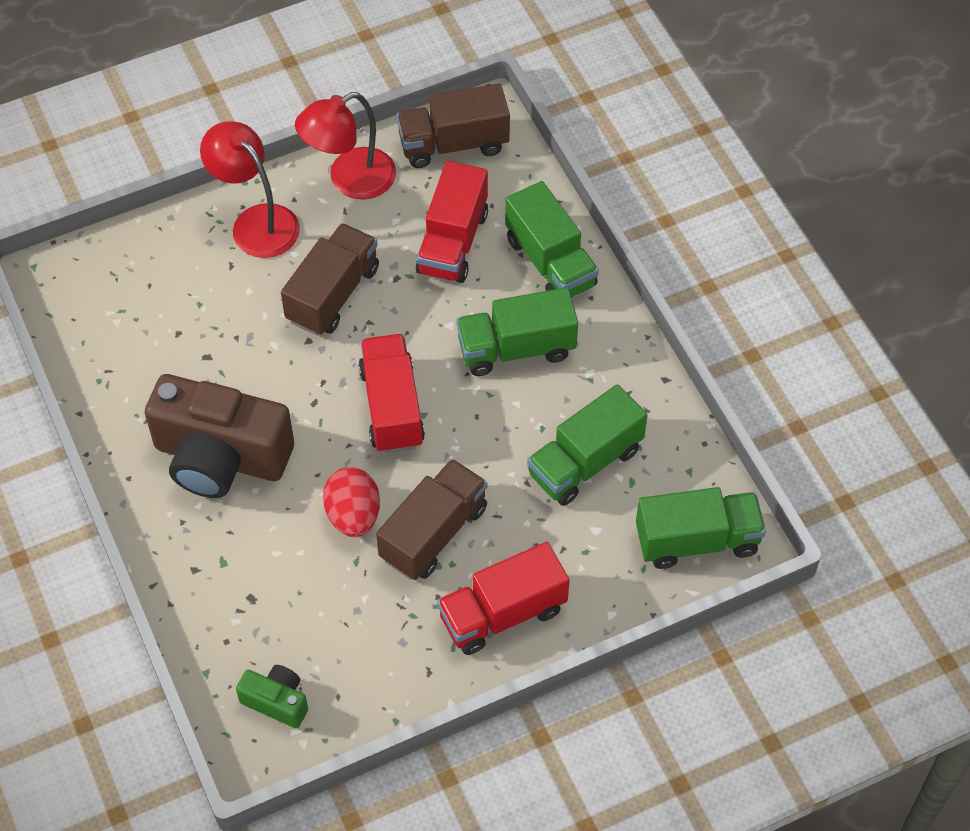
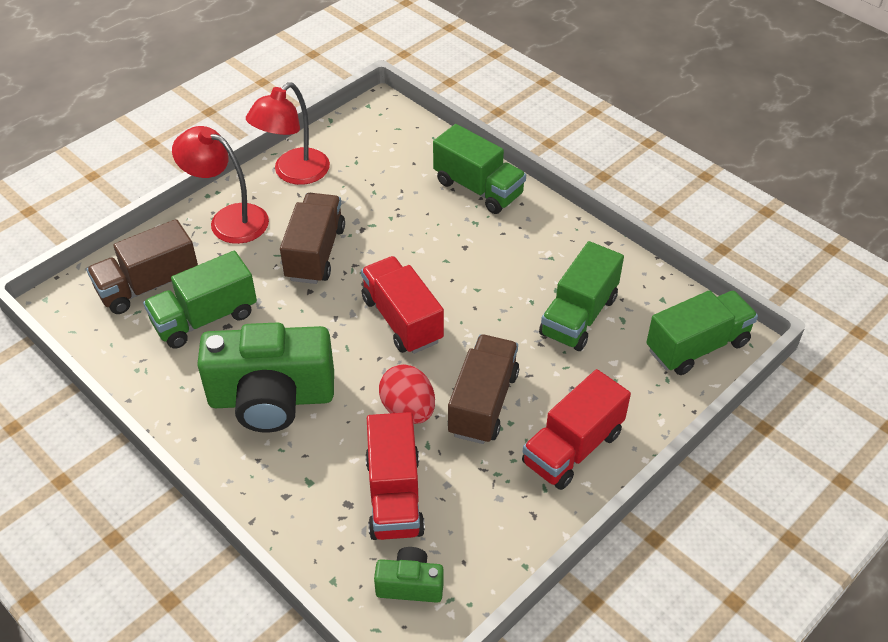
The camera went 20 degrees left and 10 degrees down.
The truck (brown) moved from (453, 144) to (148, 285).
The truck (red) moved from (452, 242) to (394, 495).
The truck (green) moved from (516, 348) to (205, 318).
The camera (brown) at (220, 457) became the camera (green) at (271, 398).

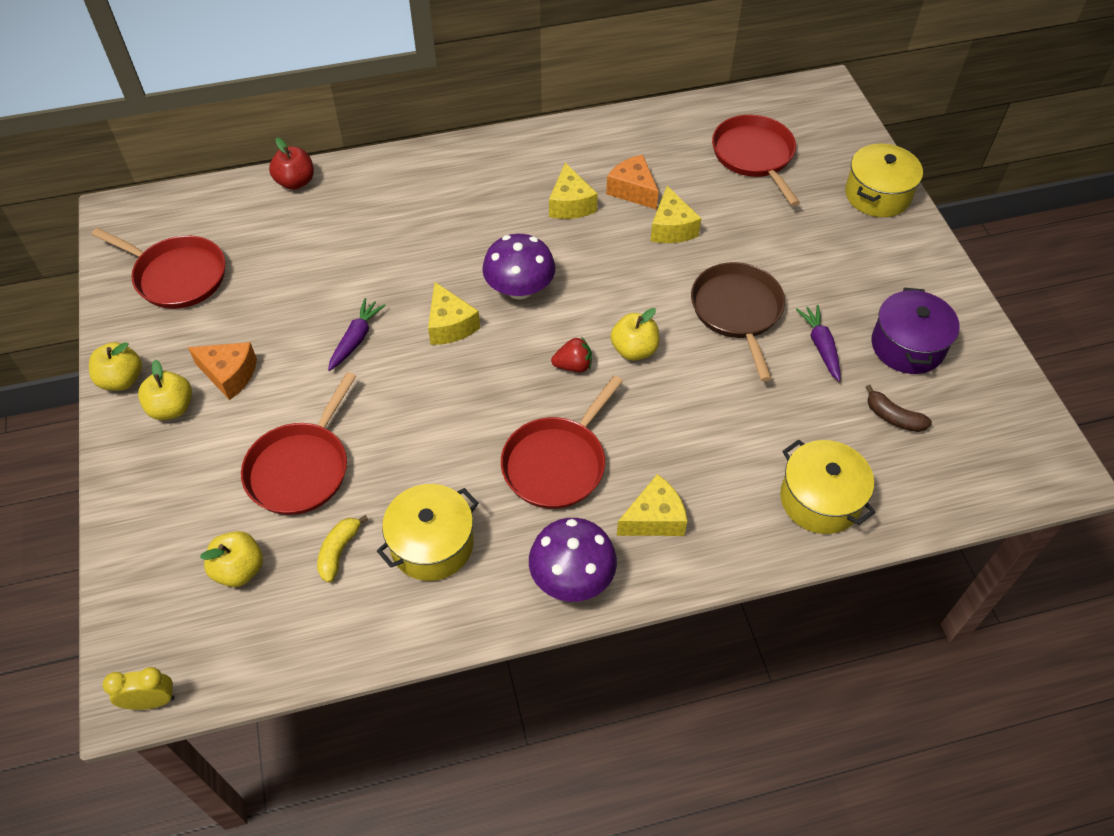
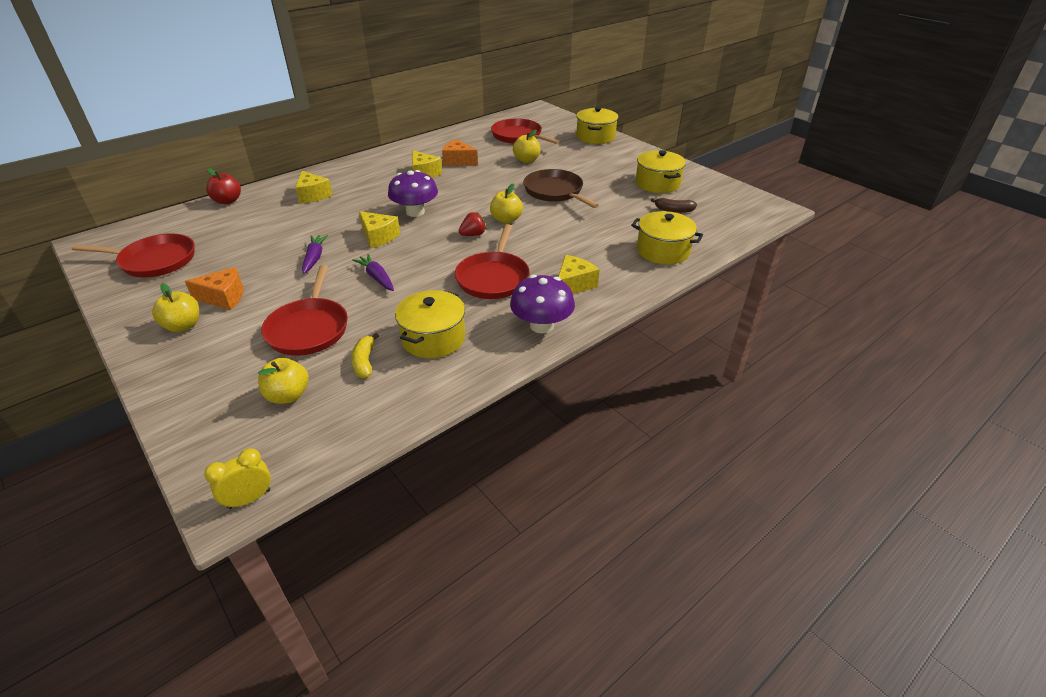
The camera went 25 degrees left and 15 degrees down.
The cheese (yellow) moved from (671, 228) to (313, 195).
The pot (purple) at (907, 346) became the pot (yellow) at (657, 183).
The carrot (purple) moved from (821, 346) to (377, 277).
The apple (yellow) moved from (122, 380) to (526, 160).

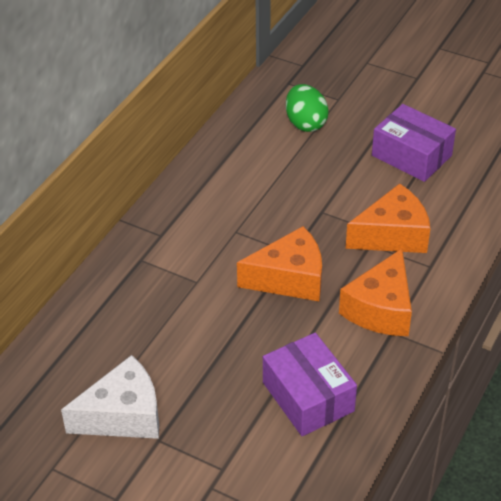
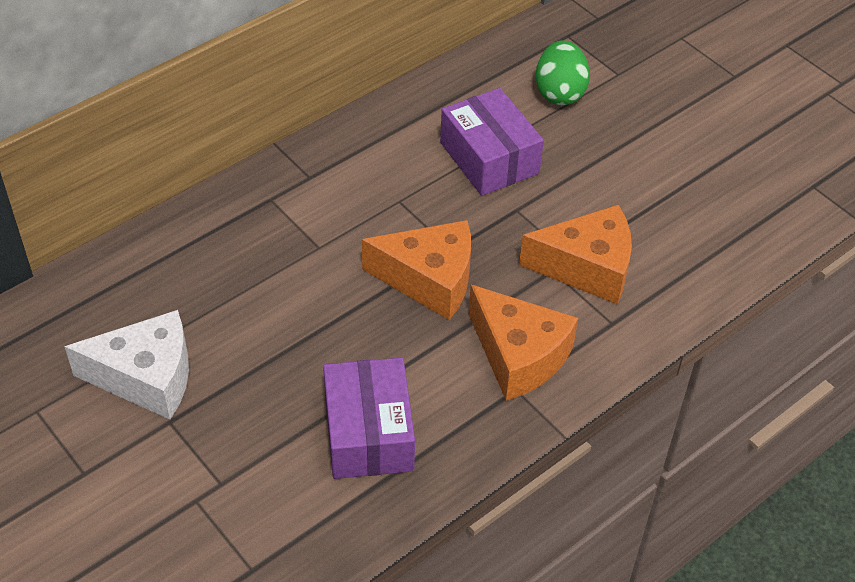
The camera went 20 degrees right and 5 degrees up.
The box (purple) moved from (411, 155) to (489, 158).
The cheese (orange) at (381, 309) turned 90 degrees counterclockwise.

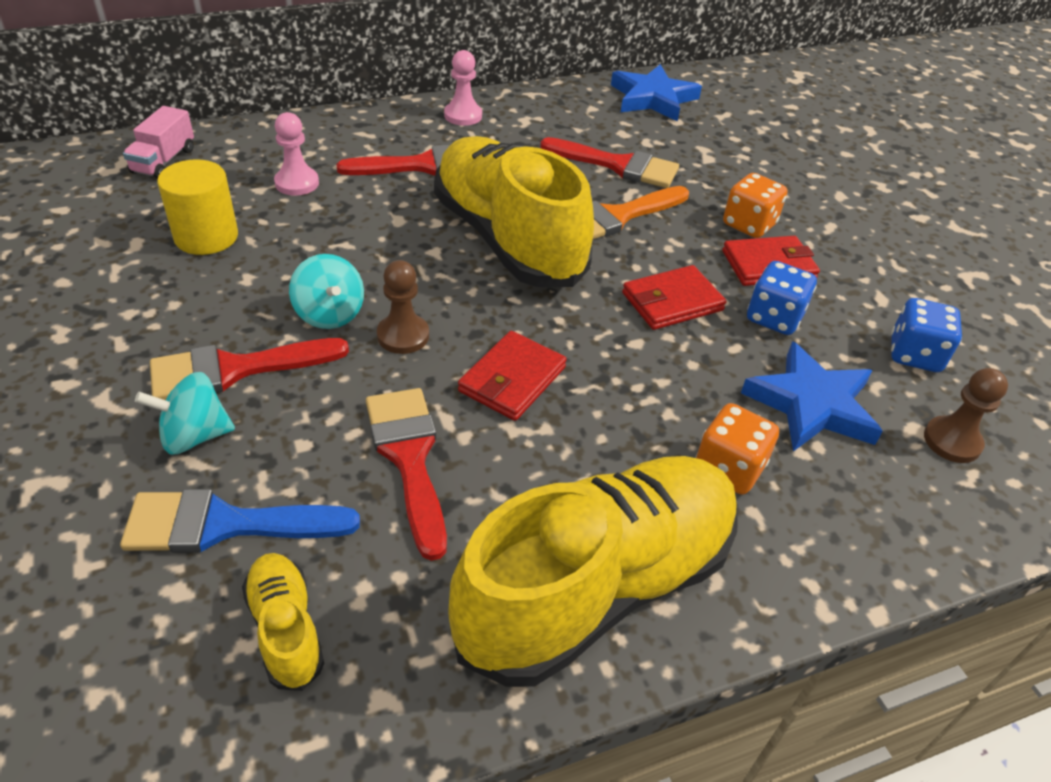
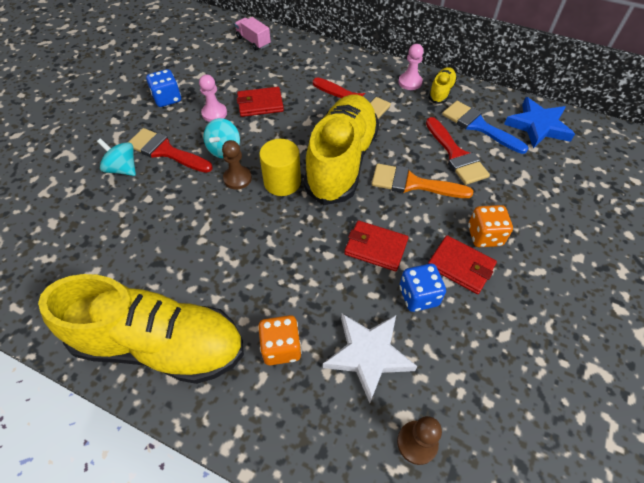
The camera went 50 degrees right and 10 degrees up.
The truck (pink) at (164, 161) turned 75 degrees clockwise.
The pawn (pink) moved from (297, 183) to (214, 113).
The cylinder (yellow) moved from (206, 237) to (282, 182).
The dice (blue) moved from (914, 355) to (167, 99).
The wallet (red) moved from (512, 379) to (260, 104).
The star (blue) at (812, 404) became the star (white) at (368, 355).
The brush (red) at (409, 458) disappeared.
The brush (blue) moved from (225, 524) to (478, 126).
The shoe (yellow) moved from (286, 629) to (441, 92).

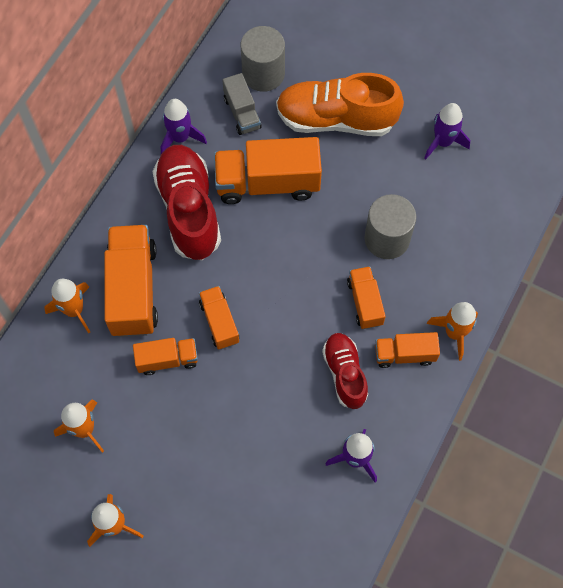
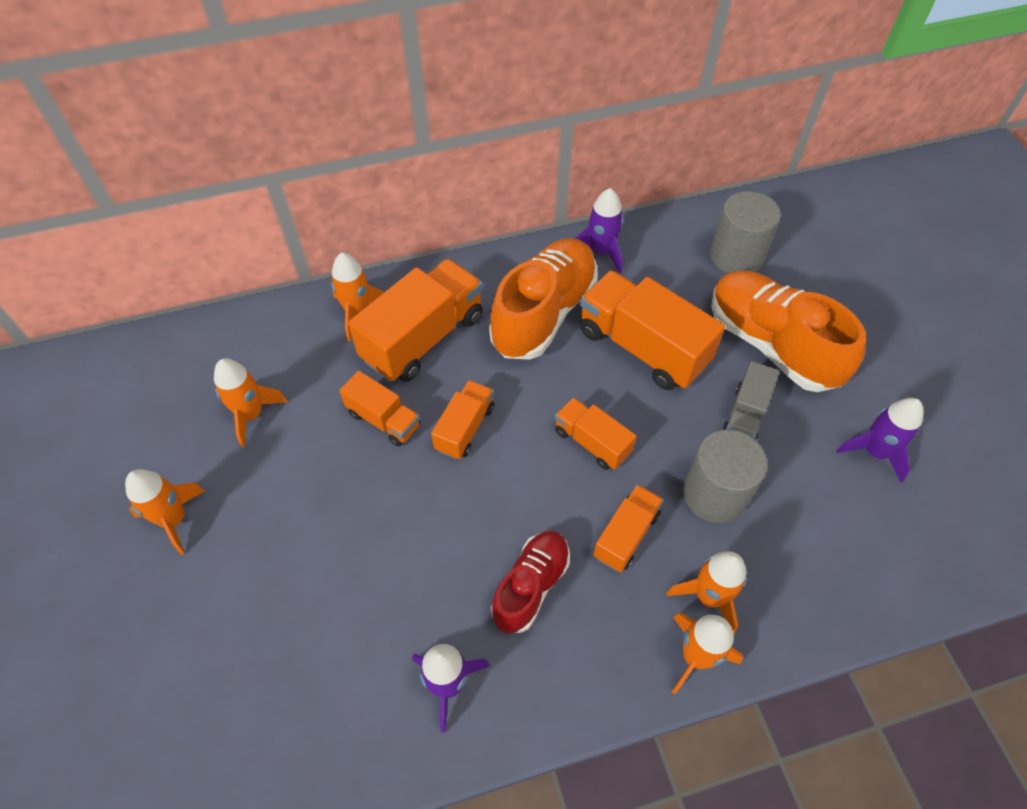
The camera went 45 degrees right and 10 degrees down.
The truck (grey) moved from (242, 113) to (744, 415).
The shoe (red) at (189, 210) became the shoe (orange) at (544, 313).
The truck (orange) moved from (404, 354) to (592, 442).
The rocket (orange) at (708, 597) appeared.

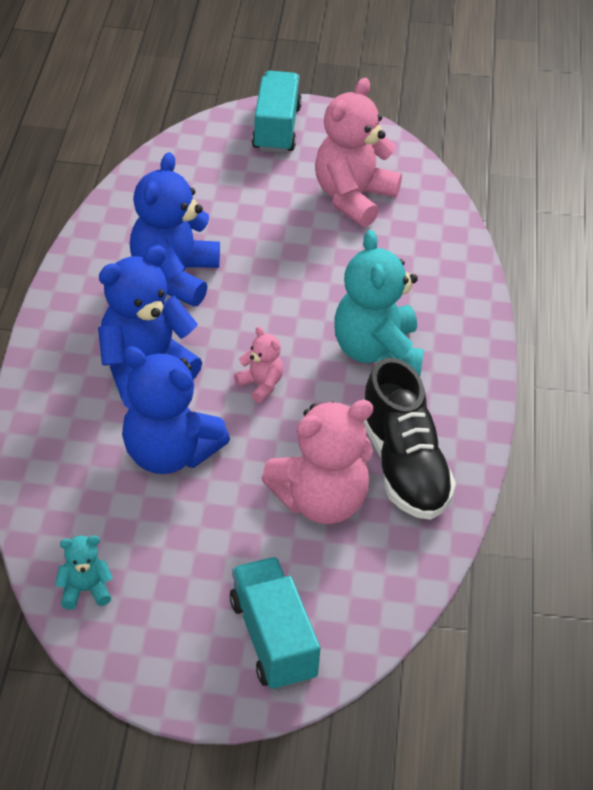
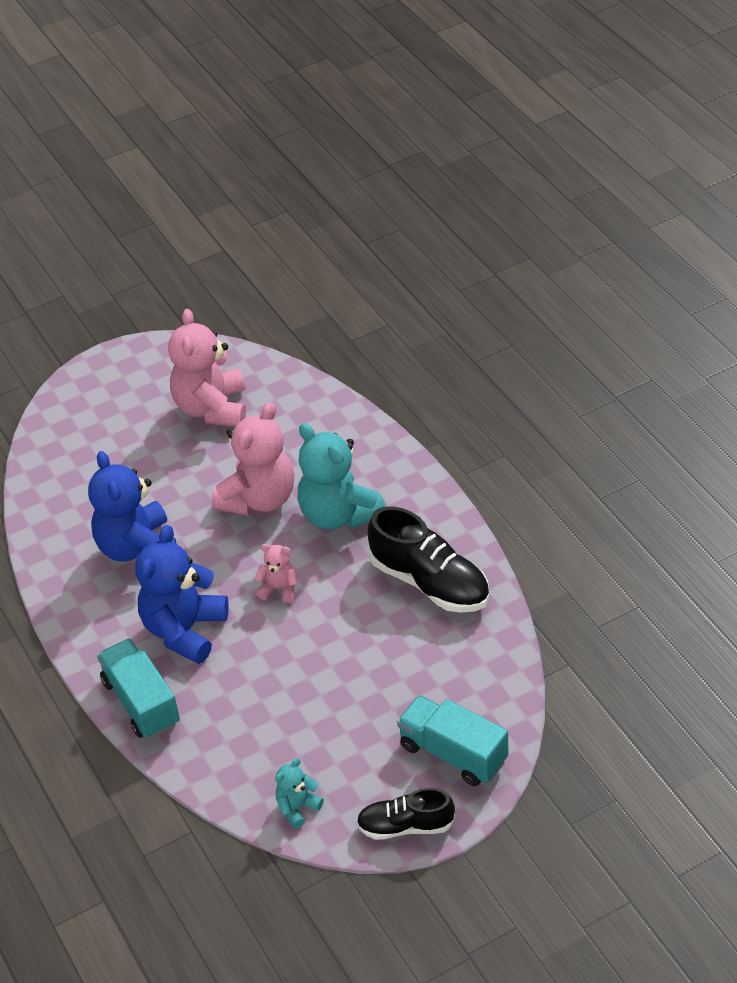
The camera went 30 degrees left and 0 degrees up.
The truck (turquoise) moved from (276, 128) to (141, 702).
The teddy bear (blue) at (169, 454) disappeared.
The teddy bear (pink) moved from (321, 501) to (259, 499).
The shoe (black) at (405, 826) appeared.

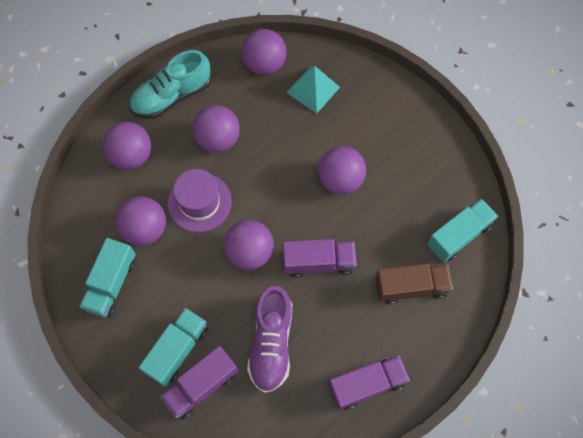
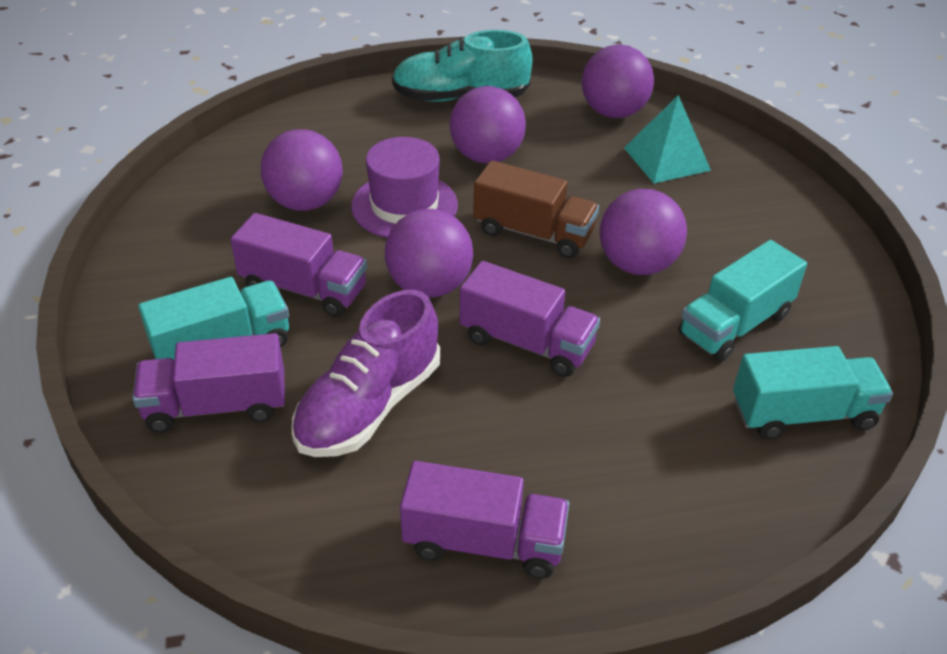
The camera went 30 degrees right and 25 degrees down.
The ball (purple) at (132, 156) disappeared.
The truck (turquoise) moved from (111, 284) to (734, 325).
The truck (brown) moved from (410, 287) to (533, 233).
The truck (purple) at (304, 289) appeared.

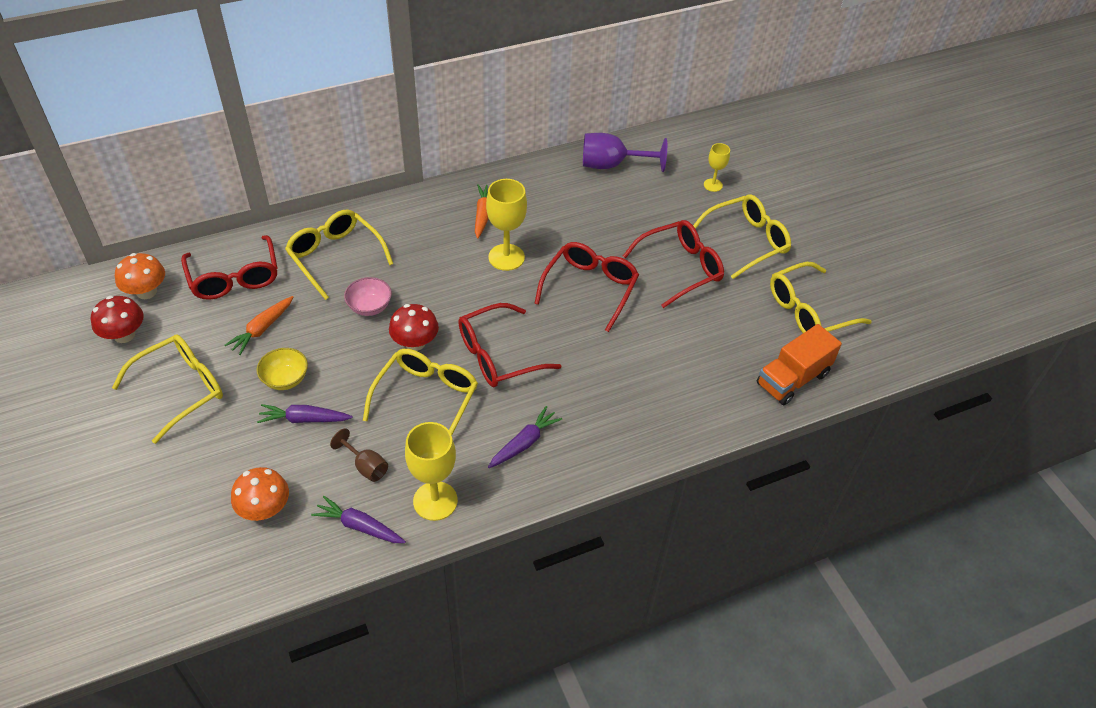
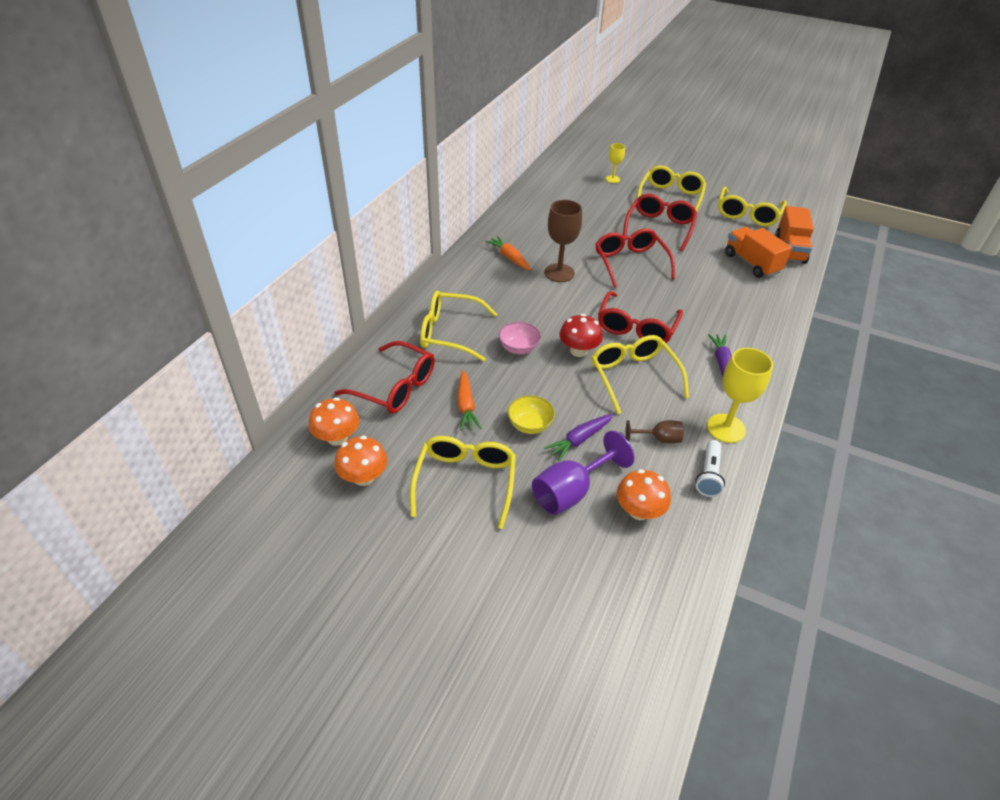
The camera went 40 degrees left and 5 degrees down.
The goblet (purple) moved from (612, 165) to (571, 491).
The goblet (yellow) at (506, 257) became the goblet (brown) at (559, 273).
The mushroom (red) at (124, 335) became the mushroom (orange) at (363, 477).
The carrot (purple) at (359, 526) was replaced by the flashlight (white) at (708, 475).
The truck (orange) at (751, 263) appeared.

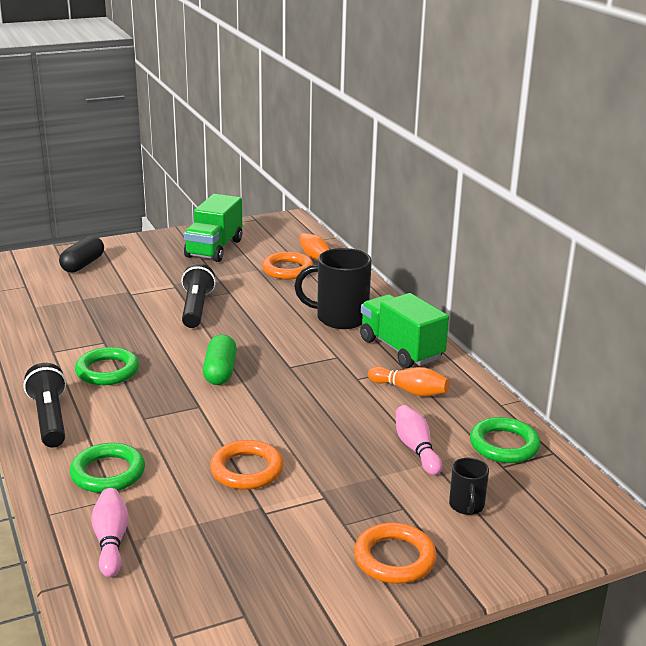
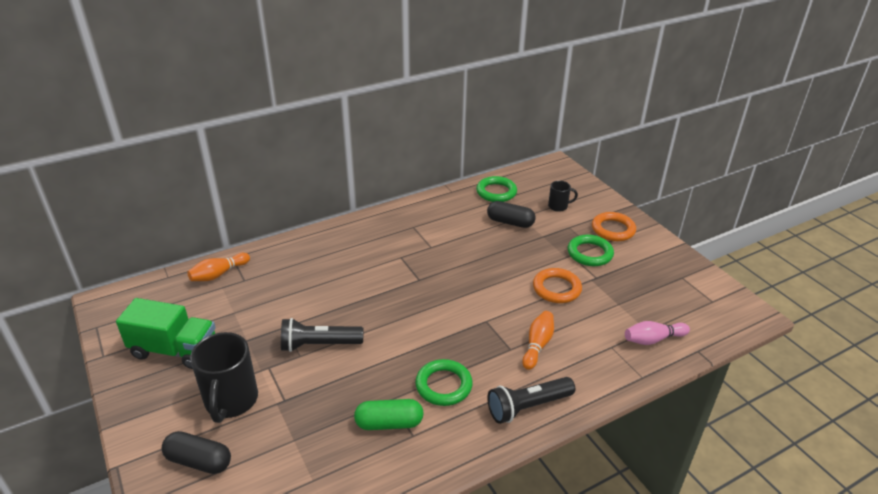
The camera went 95 degrees left and 10 degrees up.
The mug (black) moved from (339, 318) to (231, 401).
The ring (orange) at (287, 270) disappeared.
The truck (green) at (401, 349) disappeared.
The capsule (green) moved from (220, 372) to (389, 423).
The bowling pin (orange) moved from (410, 391) to (537, 345).
The bowling pin (pink) at (416, 449) was replaced by the capsule (black) at (510, 222).
The ring (green) moved from (108, 473) to (590, 253).

